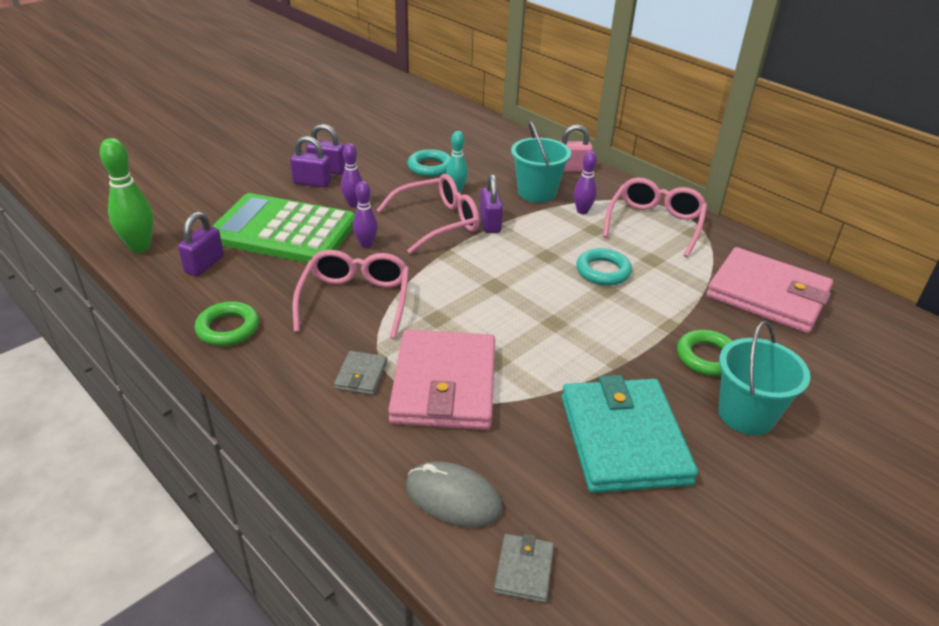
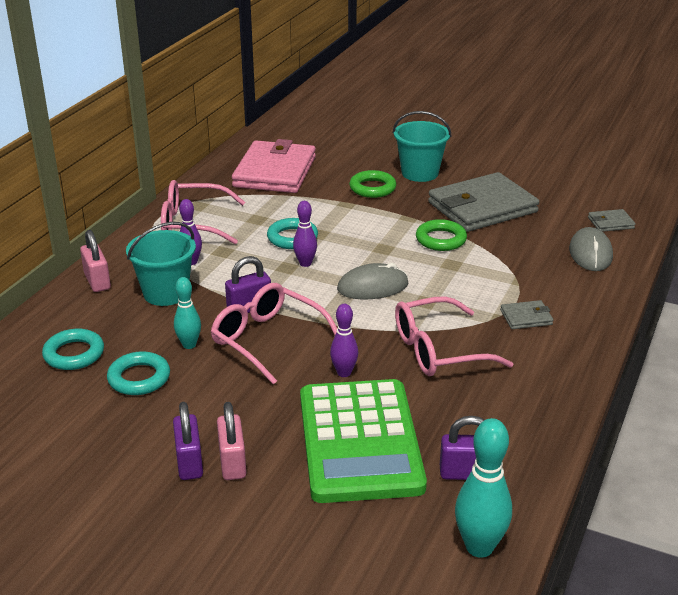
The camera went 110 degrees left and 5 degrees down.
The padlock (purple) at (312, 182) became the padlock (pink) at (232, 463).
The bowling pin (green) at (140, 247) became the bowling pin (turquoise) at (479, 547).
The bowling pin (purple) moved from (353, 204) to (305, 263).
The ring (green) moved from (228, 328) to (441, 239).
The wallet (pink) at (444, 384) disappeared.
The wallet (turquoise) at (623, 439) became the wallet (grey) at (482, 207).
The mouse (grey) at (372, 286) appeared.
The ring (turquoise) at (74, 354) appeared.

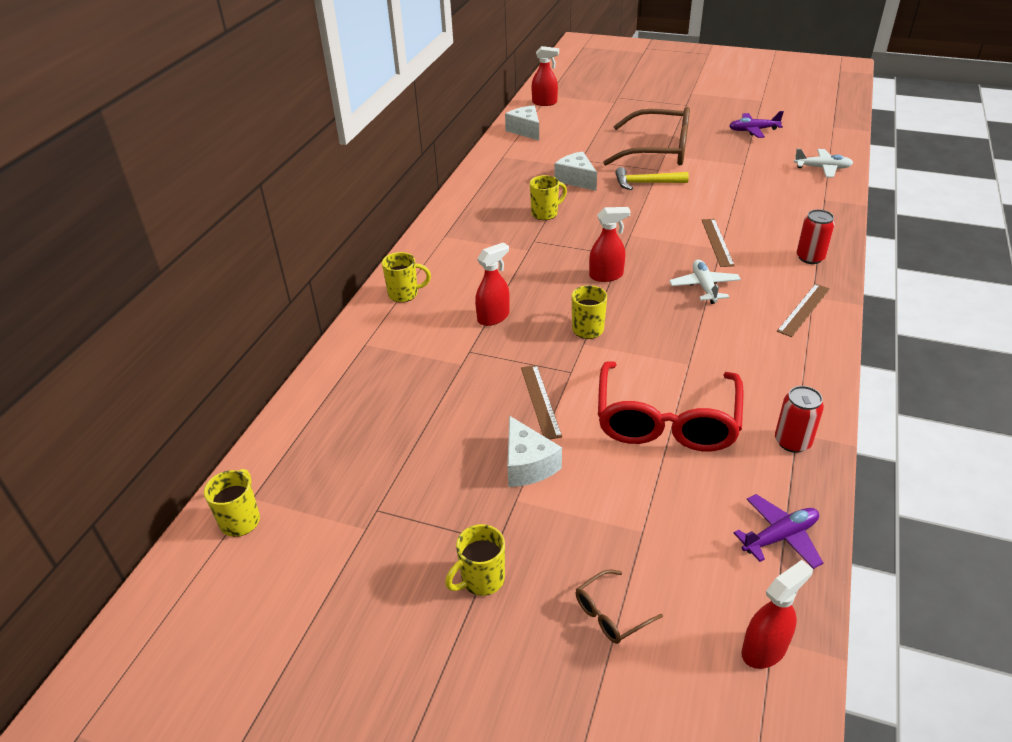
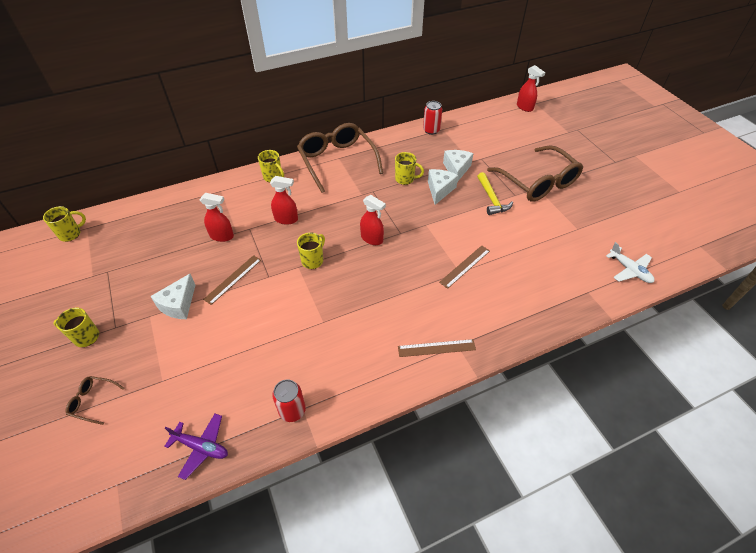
The camera went 45 degrees right and 10 degrees up.
The cheese (white) moved from (525, 130) to (440, 190).
The plane (purple) at (753, 130) disappeared.
The hammer (yellow) at (646, 183) turned 150 degrees counterclockwise.
The can (red) moved from (810, 257) to (431, 130).
The plane (white) at (704, 287) disappeared.
The glasses (red) at (666, 421) disappeared.
The spray bottle (red) moved from (764, 649) to (222, 236).
The glasses (brown) at (337, 161) appeared.

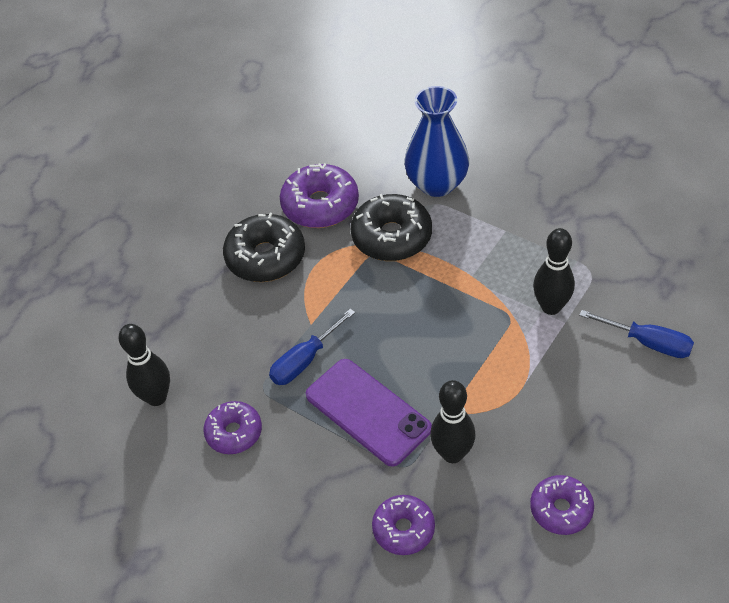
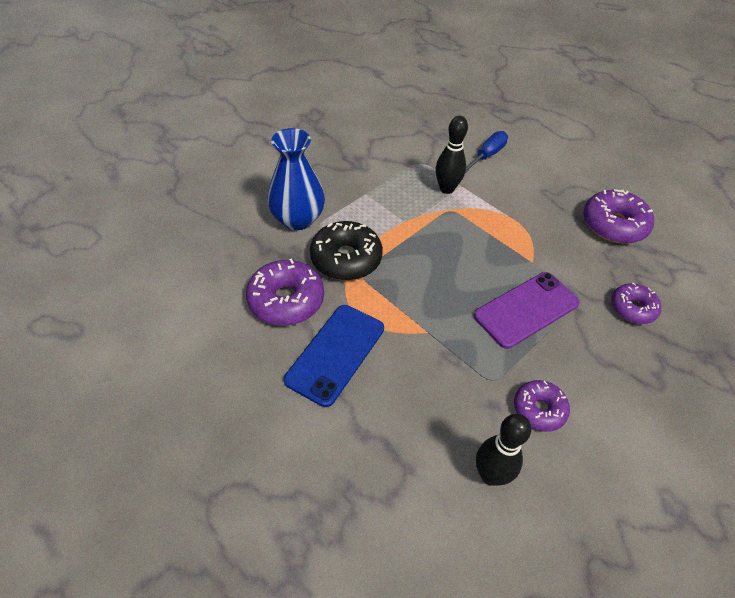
The camera went 85 degrees left and 0 degrees up.
The donut (black) at (266, 257) was replaced by the phone (blue) at (335, 354).
The screwdriver (blue) at (305, 360) disappeared.
The bowling pin (black) at (452, 454) disappeared.
The donut (purple) at (561, 509) changed to 1.60 times the size.

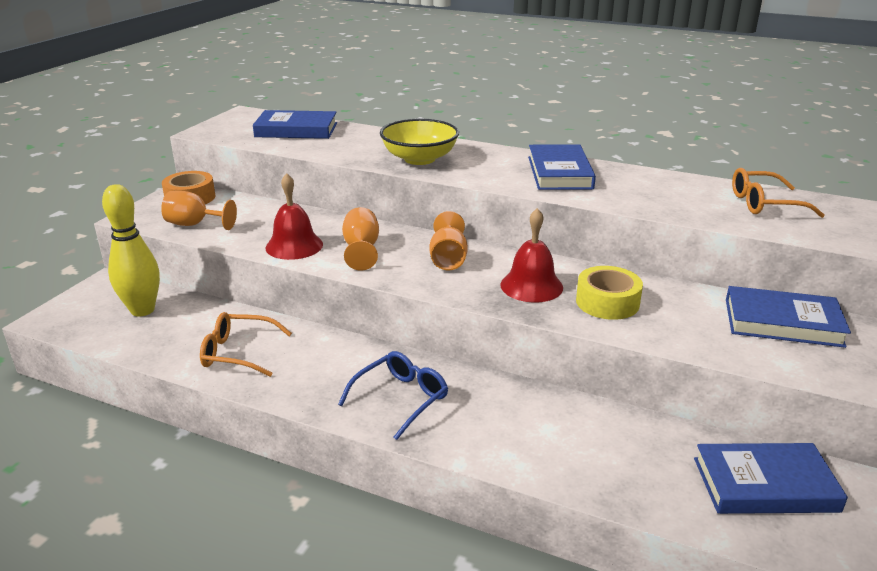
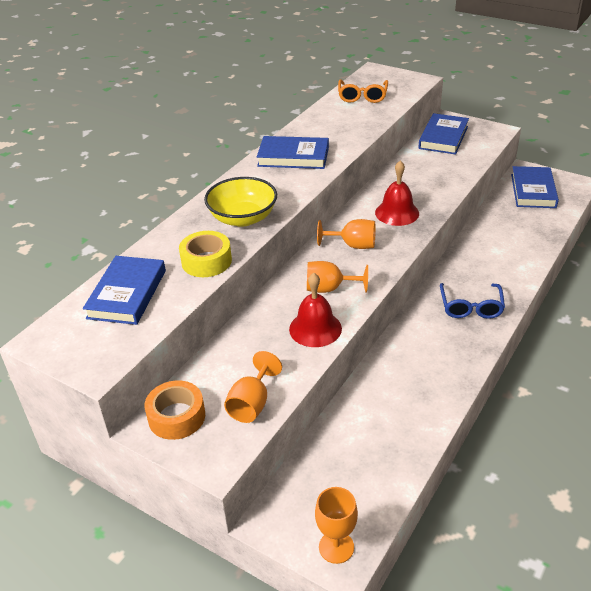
The camera went 80 degrees left and 10 degrees up.
The bowling pin (yellow) at (142, 310) disappeared.
The tape (yellow) moved from (607, 302) to (206, 261).
The glasses (orange) at (238, 353) disappeared.
The glasses (blue) at (401, 398) turned 135 degrees counterclockwise.
The goblet (orange) at (336, 547) appeared.

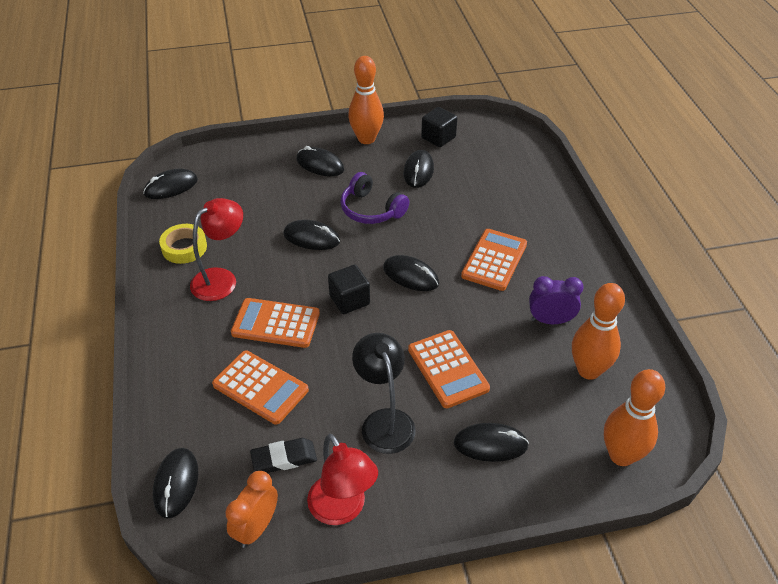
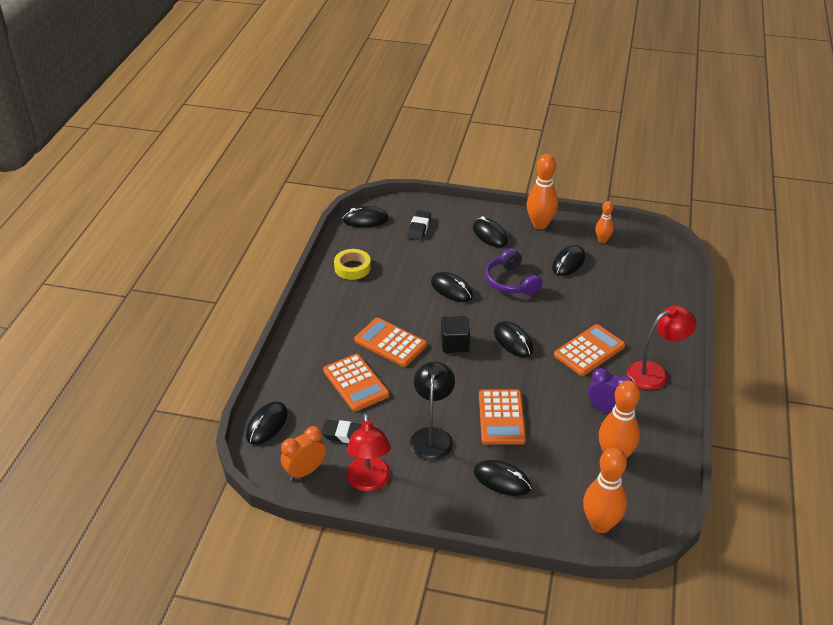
The camera went 25 degrees right and 5 degrees down.
The cube (black) at (438, 138) was replaced by the bowling pin (orange) at (602, 240).
The lamp (red) moved from (221, 279) to (655, 373).
The eraser (black) at (419, 228) appeared.

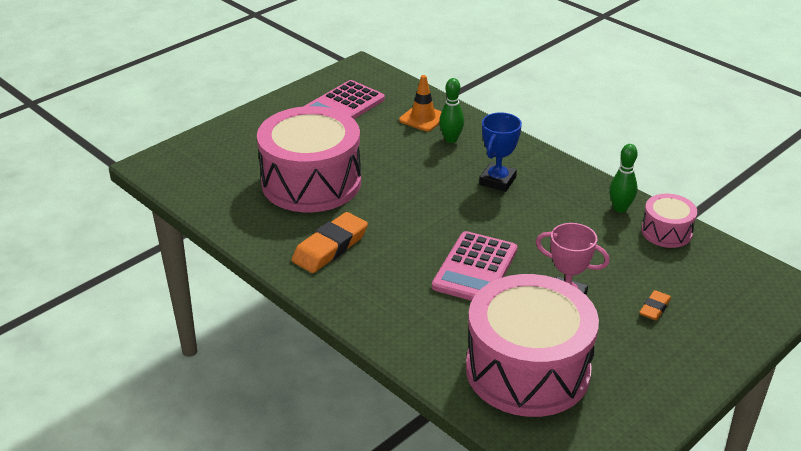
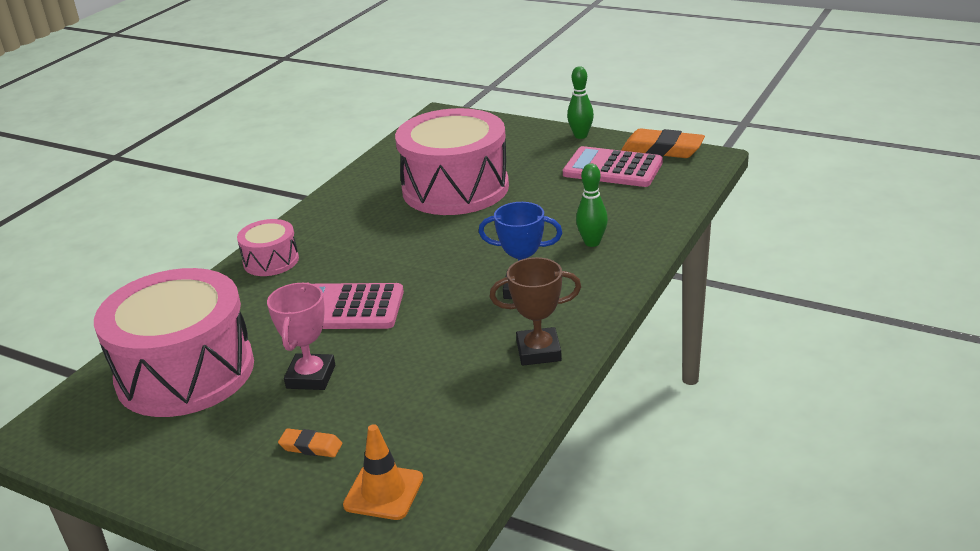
The camera went 75 degrees right and 5 degrees down.
The traffic cone (orange) moved from (423, 118) to (383, 492).
The bowling pin (green) moved from (620, 208) to (580, 136).
The drum (pink) moved from (666, 232) to (271, 261).
The eraser (orange) moved from (330, 247) to (662, 149).
The trophy (brown) at (538, 351) appeared.

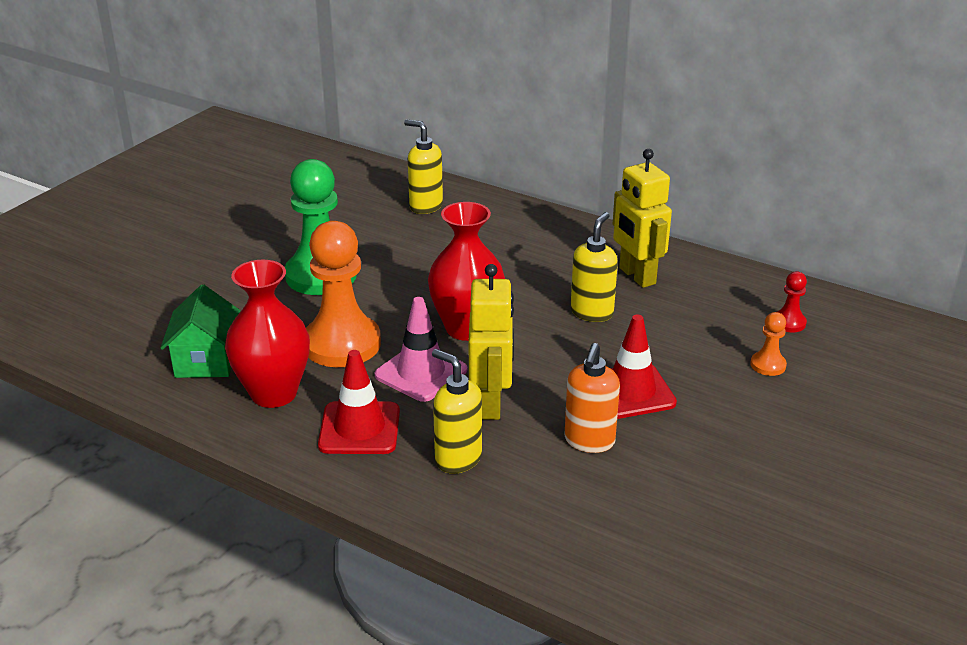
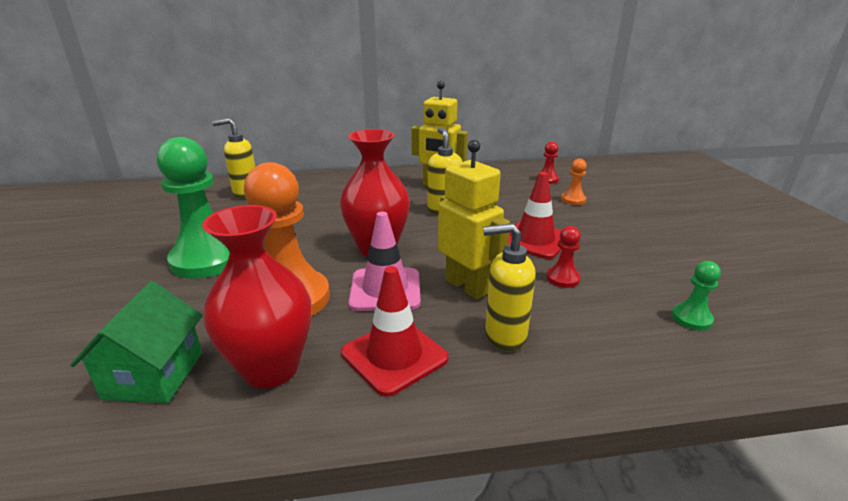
The camera went 40 degrees left and 5 degrees down.
The house (green) at (206, 360) turned 45 degrees clockwise.
The soap dispenser (orange) at (589, 441) was replaced by the pawn (red) at (562, 278).
The pawn (green) at (691, 318) appeared.

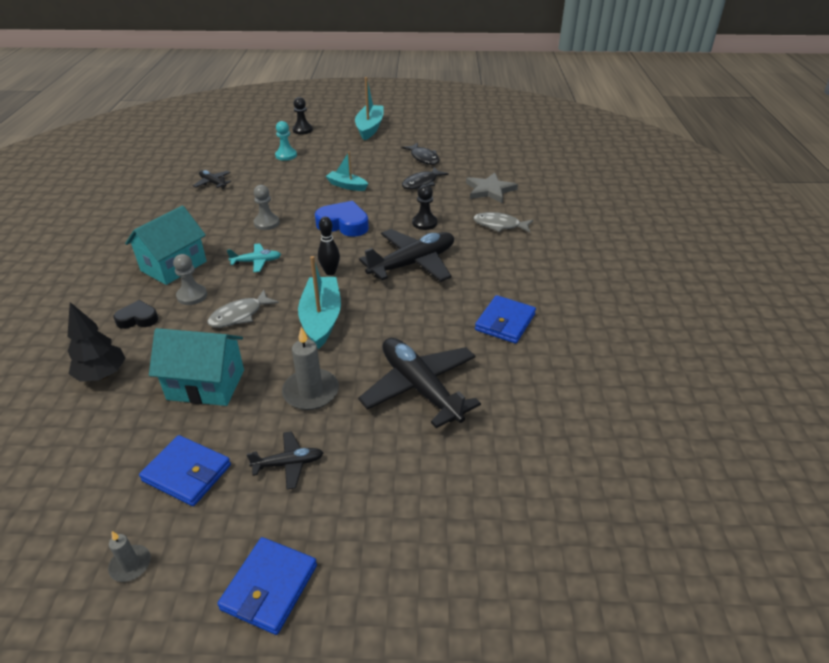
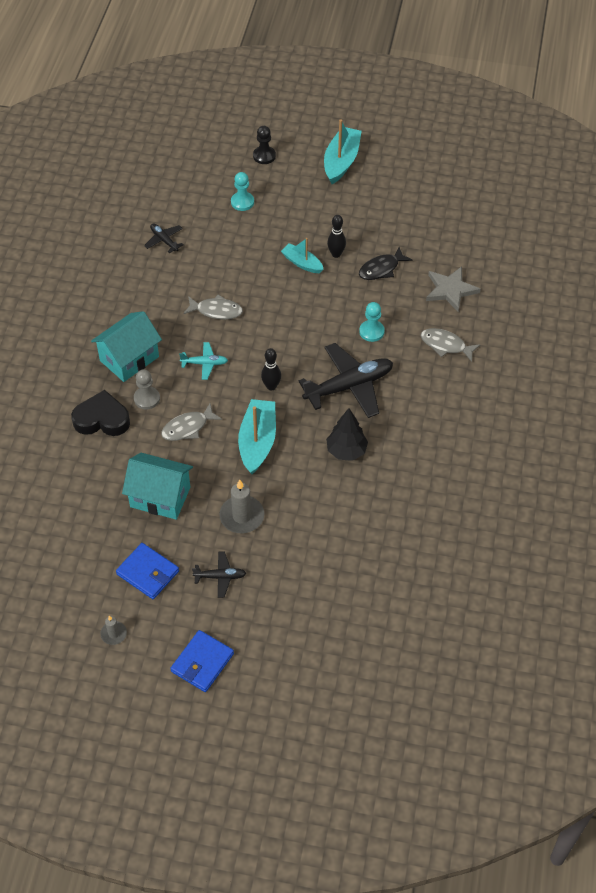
The camera went 10 degrees right and 15 degrees up.
The fish (black) at (423, 158) disappeared.
The pawn (grey) at (266, 223) was replaced by the fish (grey) at (216, 311).
The pawn (black) at (424, 223) became the pawn (turquoise) at (371, 331).
The heart (blue) at (343, 224) disappeared.
The wallet (blue) at (505, 322) disappeared.
The heart (black) at (138, 319) changed to 1.64 times the size.
The tree (black) moved from (102, 375) to (346, 451).
The plane (black) at (420, 388) disappeared.
The bowling pin (black) at (336, 254) appeared.

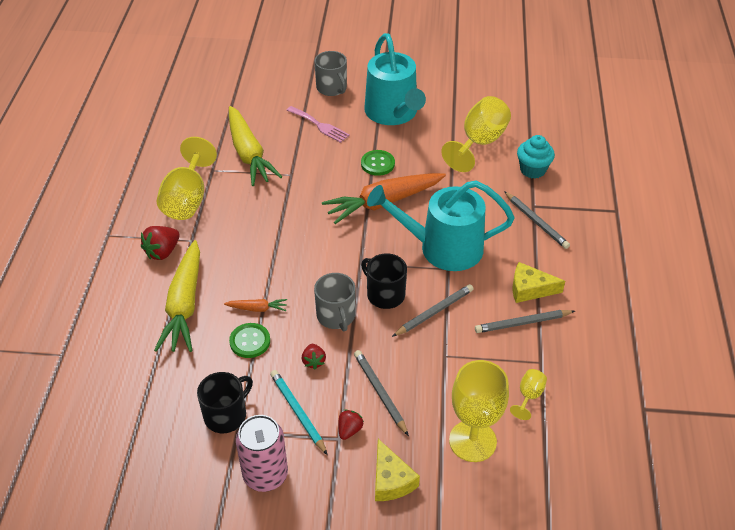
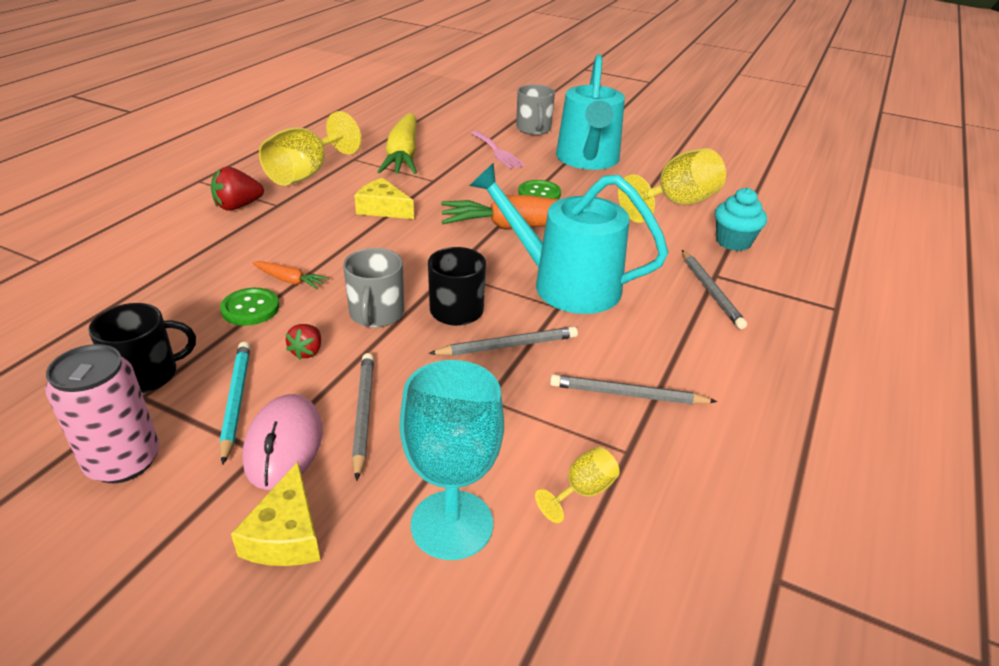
The camera went 20 degrees right and 10 degrees down.
The carrot (yellow) at (184, 305) disappeared.
The cheese (yellow) moved from (530, 289) to (383, 209).
The goblet (yellow) at (472, 441) became the goblet (turquoise) at (452, 524).
The strawberry (red) at (349, 430) was replaced by the mouse (pink) at (284, 445).

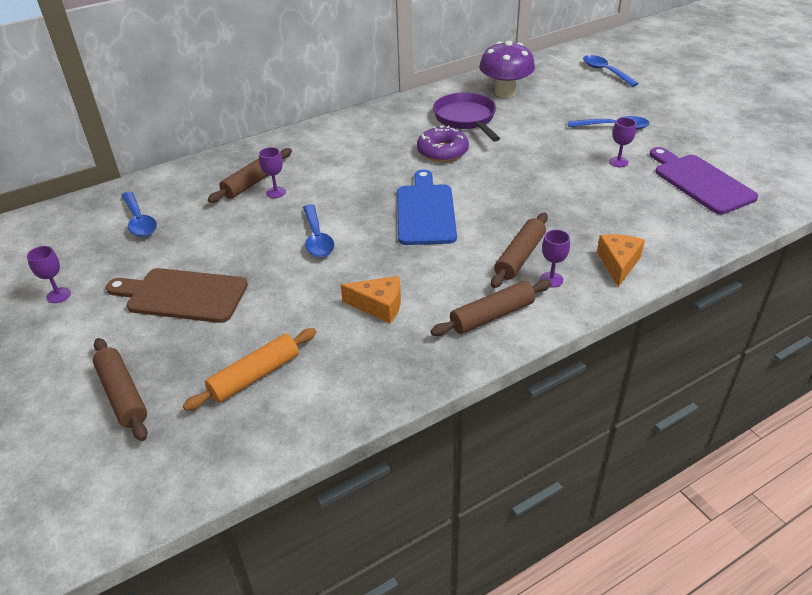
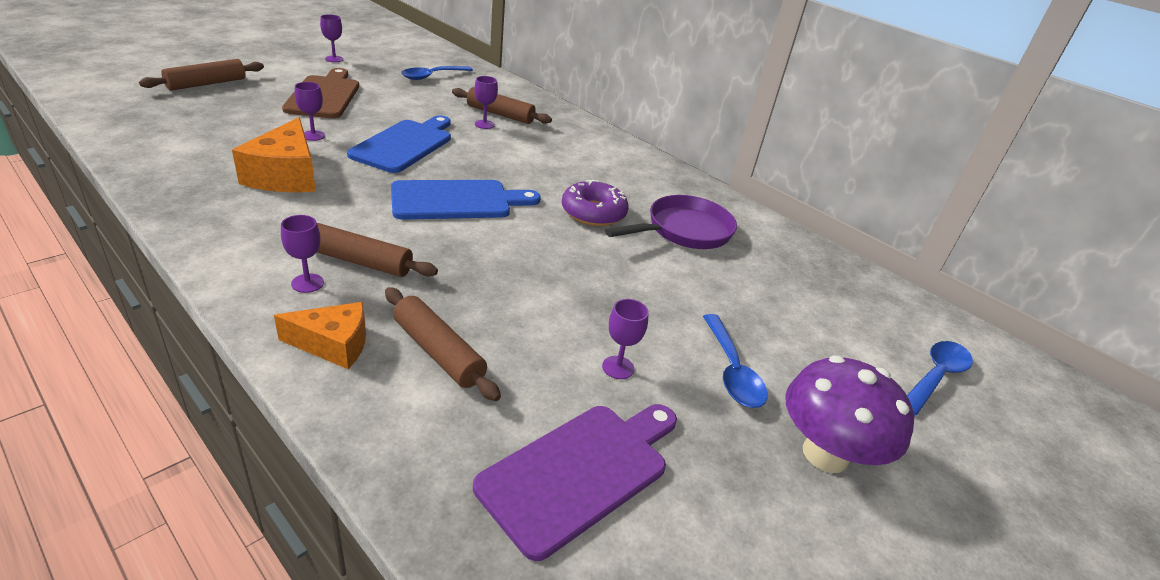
The camera went 70 degrees right and 5 degrees down.
The mushroom (purple) moved from (505, 92) to (825, 454).
The spoon (blue) at (317, 238) was replaced by the cutting board (blue) at (404, 144).
The cheese (orange) at (379, 306) changed to 1.53 times the size.
The rolling pin (brown) moved from (492, 315) to (438, 352).
The rolling pin (orange) at (254, 376) disappeared.
The goblet (purple) at (313, 135) appeared.

